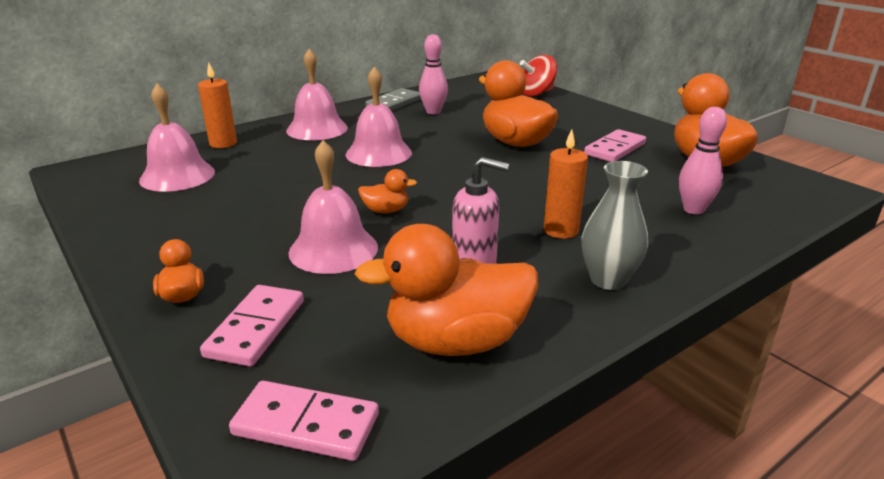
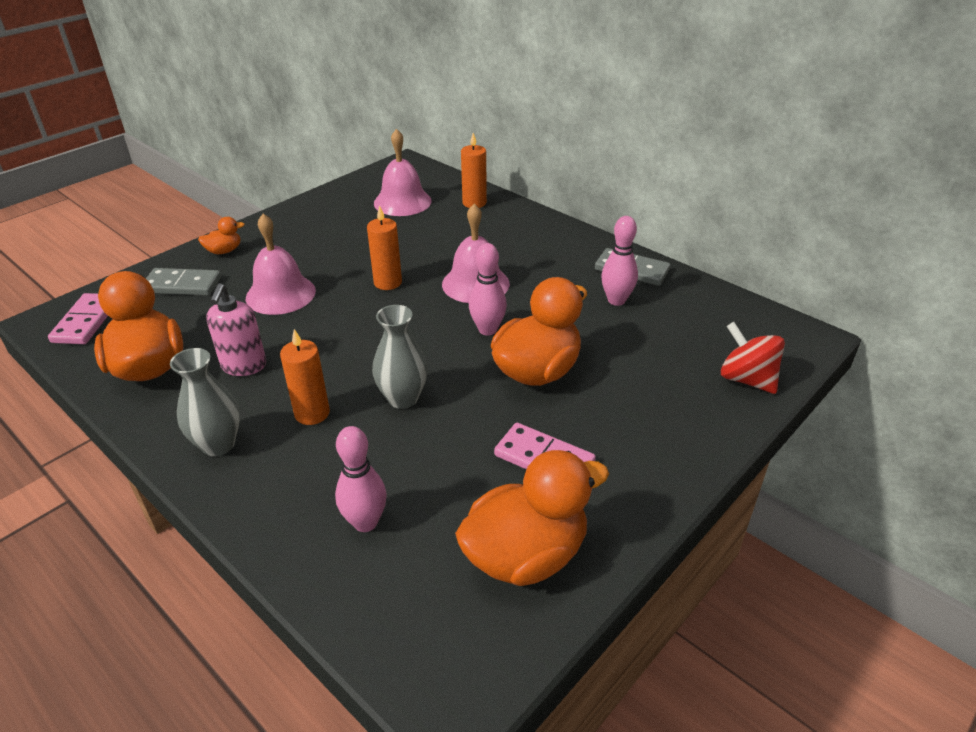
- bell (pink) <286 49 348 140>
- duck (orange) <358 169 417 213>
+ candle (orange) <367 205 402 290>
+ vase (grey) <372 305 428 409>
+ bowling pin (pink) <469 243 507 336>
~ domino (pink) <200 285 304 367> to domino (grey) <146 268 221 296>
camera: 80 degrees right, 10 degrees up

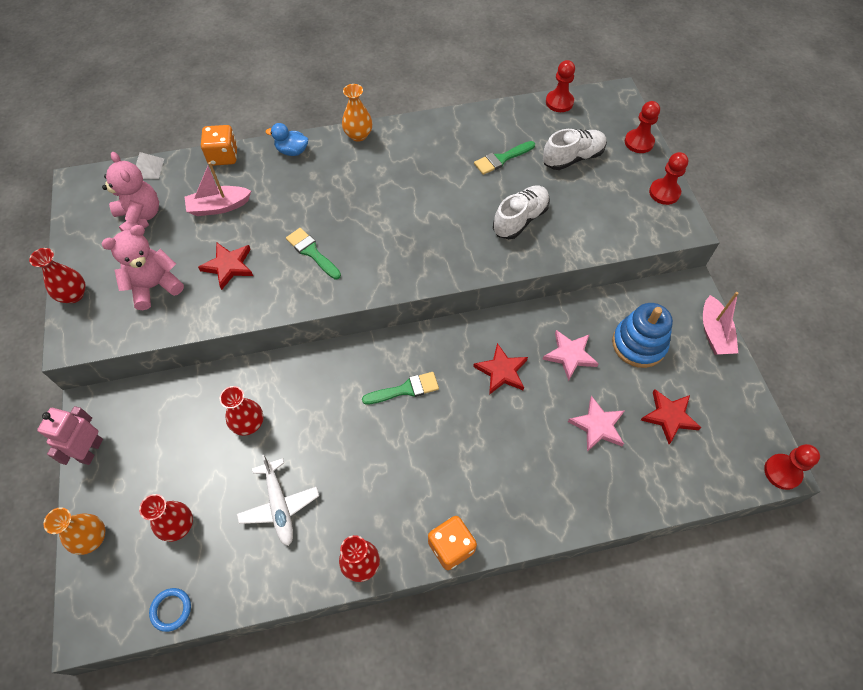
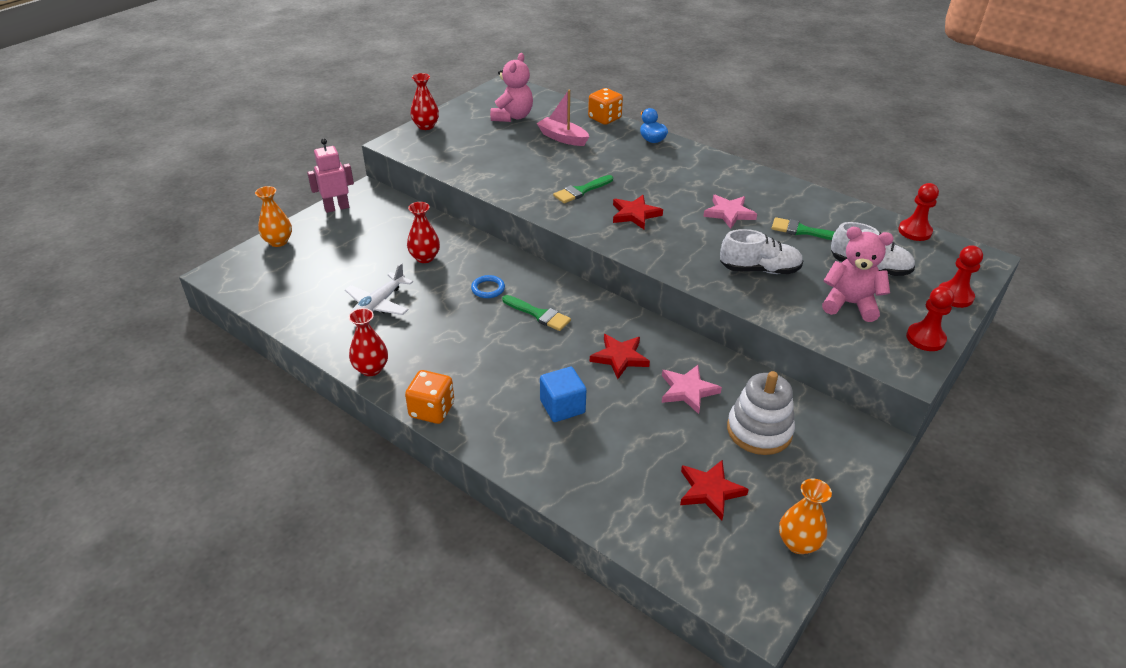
- pyramid (white) <136 152 164 179>
- vase (red) <139 494 193 542>
- boat (pink) <703 292 739 355>
- pawn (red) <764 444 820 490>
+ cube (blue) <540 367 586 422>
~ teddy bear (pink) <101 225 184 310> to <822 227 894 322>
~ ring (blue) <149 588 191 632> to <471 275 505 298>
~ star (red) <198 242 253 290> to <613 195 663 229>
~ vase (orange) <342 84 373 142> to <779 478 832 554>
~ star (pink) <568 396 624 452> to <703 195 757 229>
~ stacking toy (blue) <612 303 673 368> to stacking toy (white) <727 371 795 455>
~ brush (green) <286 228 341 279> = <553 175 613 203> 135 degrees counterclockwise
camera: 50 degrees right, 20 degrees down

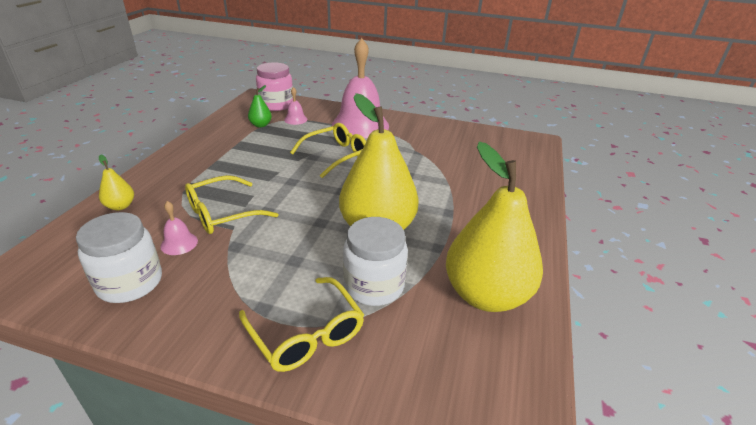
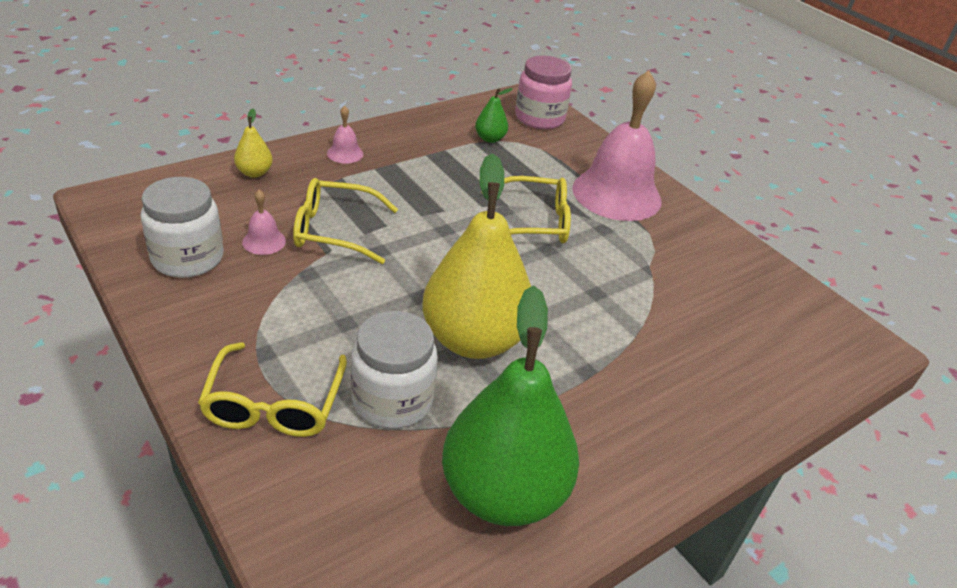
~ bell (pink) <284 87 307 125> to <327 106 363 164>
~ pear (yellow) <446 142 543 312> to pear (green) <442 285 579 526>
camera: 35 degrees right, 5 degrees up

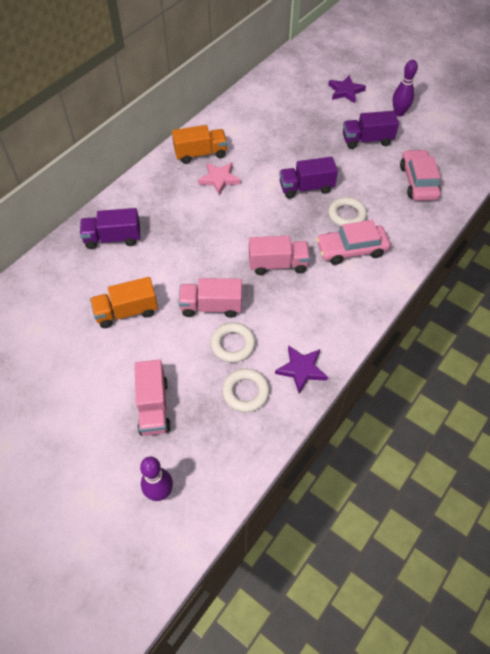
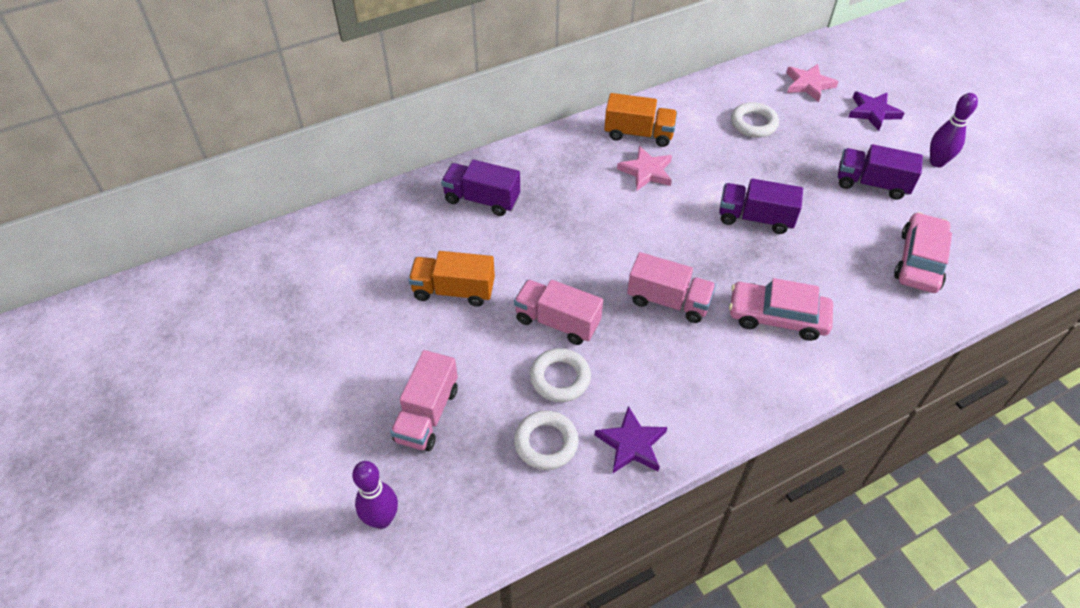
+ star (pink) <786 64 839 102>
~ ring (white) <328 197 367 227> to <731 102 779 138>
camera: 25 degrees right, 5 degrees down

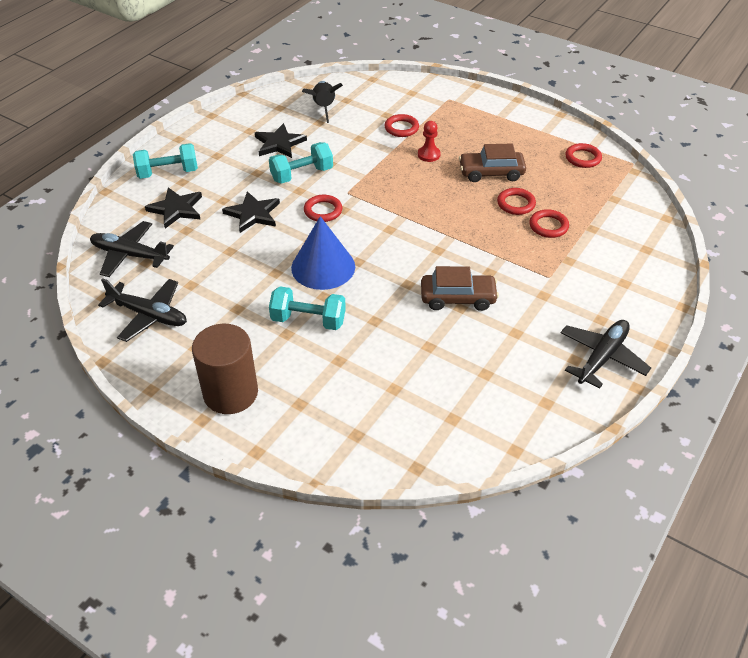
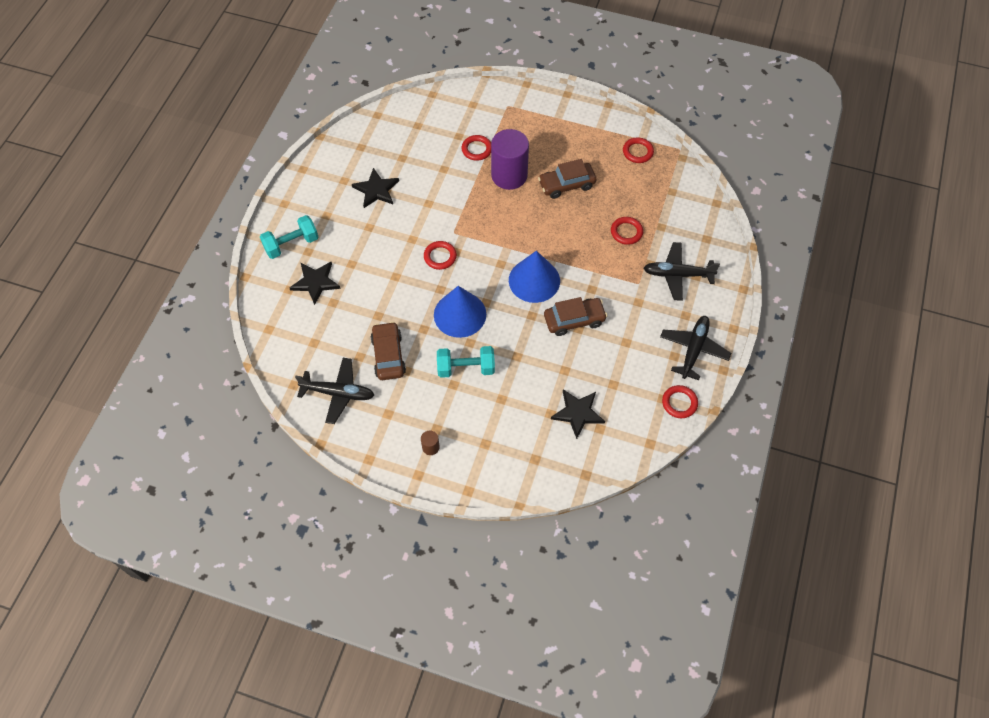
- dumbbell (turquoise) <269 142 333 184>
- rocket (black) <302 81 343 123>
+ car (brown) <370 322 406 380>
+ cone (blue) <509 251 560 303>
~ plane (black) <90 221 174 277> to <644 242 720 301>
~ star (black) <222 191 280 233> to <551 389 605 439>
~ ring (red) <497 188 536 215> to <662 385 698 418>
~ pawn (red) <418 121 440 162> to cylinder (purple) <491 129 529 190>
~ cylinder (brown) <192 324 258 414> = <421 430 440 455> x0.41
camera: 15 degrees left, 15 degrees up

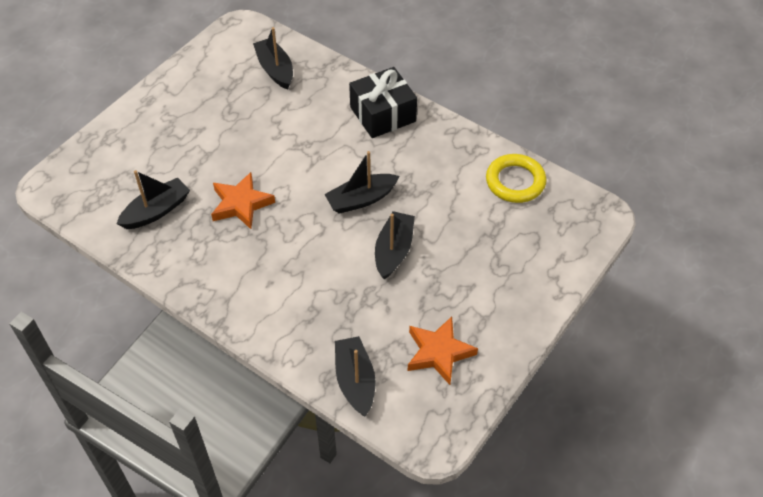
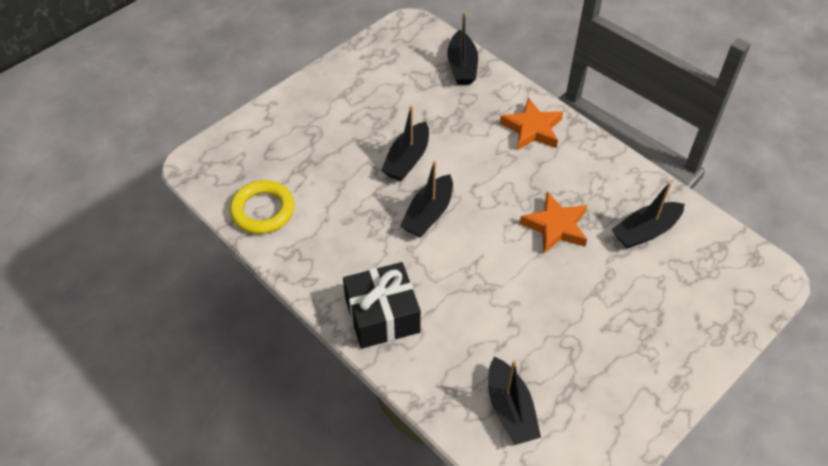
~ star (orange) <408 317 478 385> to <500 98 563 151>
~ boat (black) <324 151 400 214> = <400 161 453 237> 135 degrees clockwise
camera: 170 degrees left, 0 degrees up

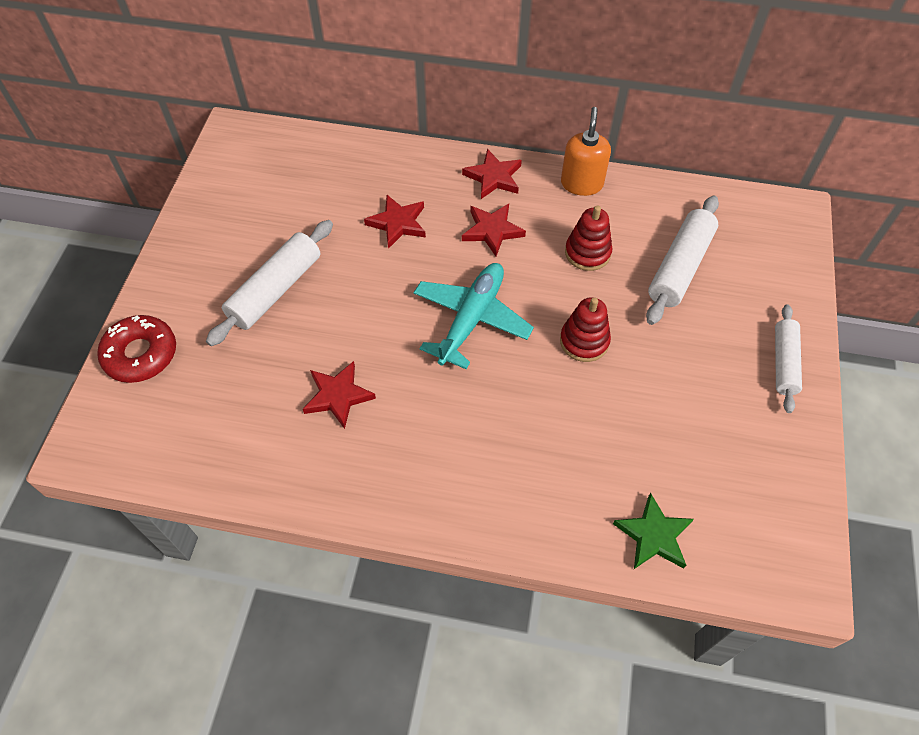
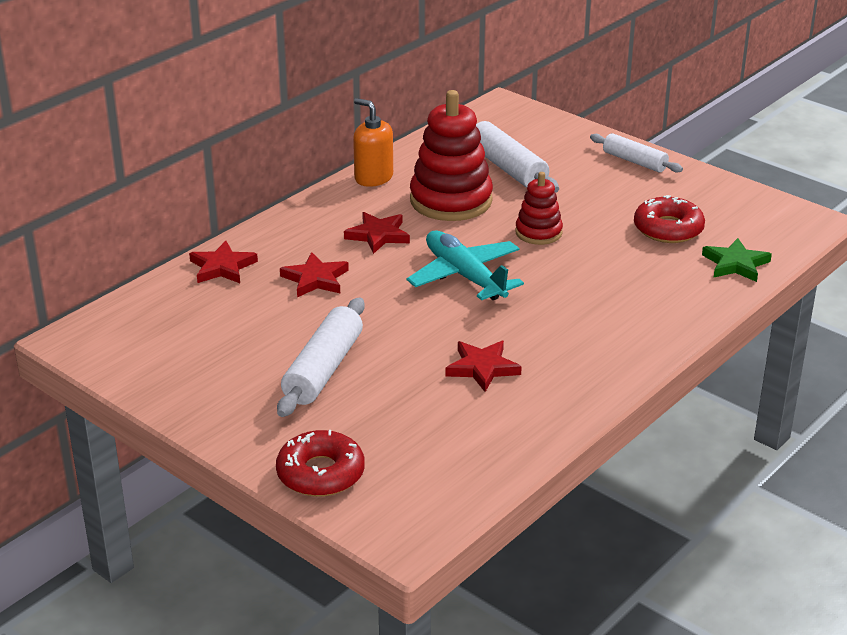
+ donut (red) <634 195 705 243>
~ star (red) <462 149 522 199> to <189 241 258 283>
~ rolling pin (white) <206 220 333 346> = <277 298 365 417> 45 degrees clockwise
~ stacking toy (red) <565 205 613 271> = <410 90 493 221> x1.82
camera: 60 degrees left, 25 degrees down

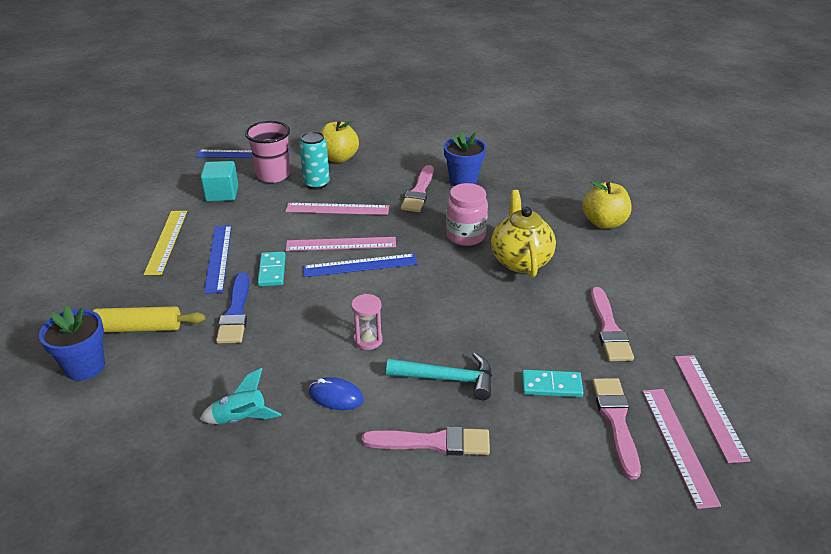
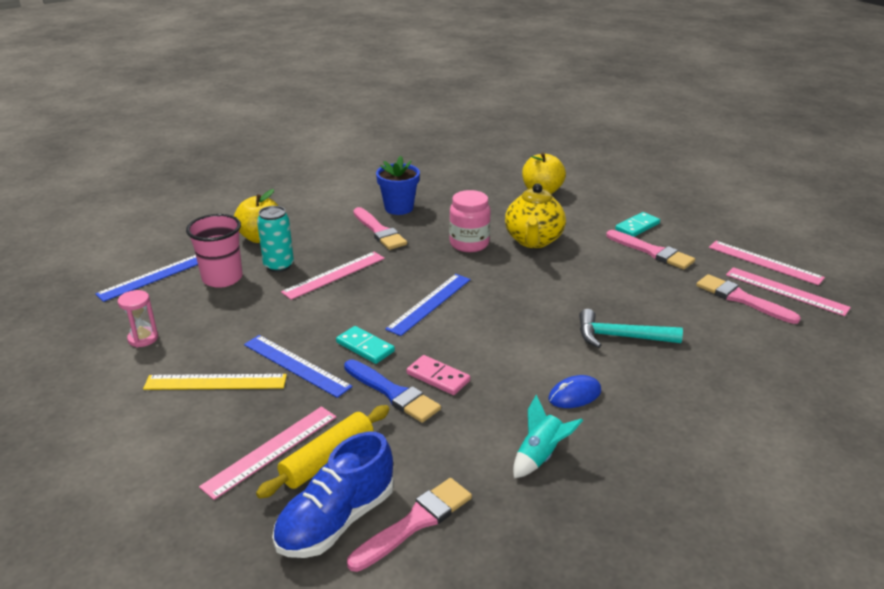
- cube (turquoise) <200 161 238 202>
+ domino (pink) <407 355 470 395>
~ ruler (pink) <286 237 396 251> to <199 406 336 500>
~ hourglass (pink) <351 294 383 350> to <118 290 158 348>
~ brush (pink) <362 426 490 456> to <347 478 472 572>
~ domino (turquoise) <522 370 584 397> to <615 212 660 237>
~ flower pot (blue) <39 306 105 381> to shoe (blue) <272 431 394 558>
~ ruler (yellow) <144 211 187 275> = <143 374 287 390> 45 degrees counterclockwise
~ hammer (turquoise) <386 353 492 400> = <579 309 683 348> 135 degrees counterclockwise
~ teapot (yellow) <491 190 556 278> = <505 183 566 248> 120 degrees counterclockwise
camera: 45 degrees left, 5 degrees down

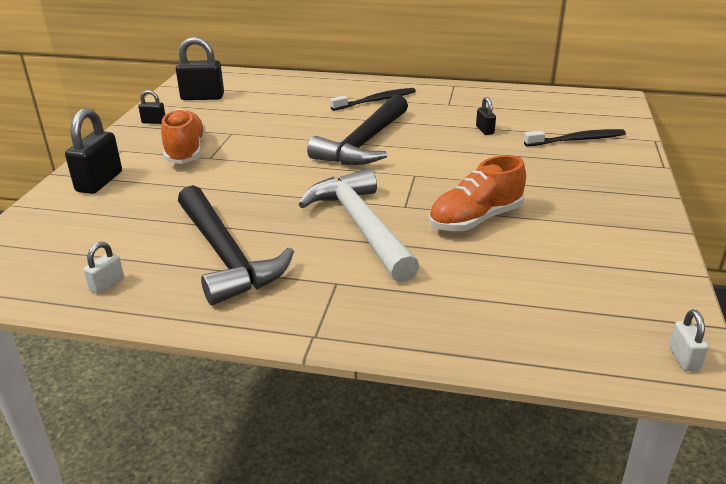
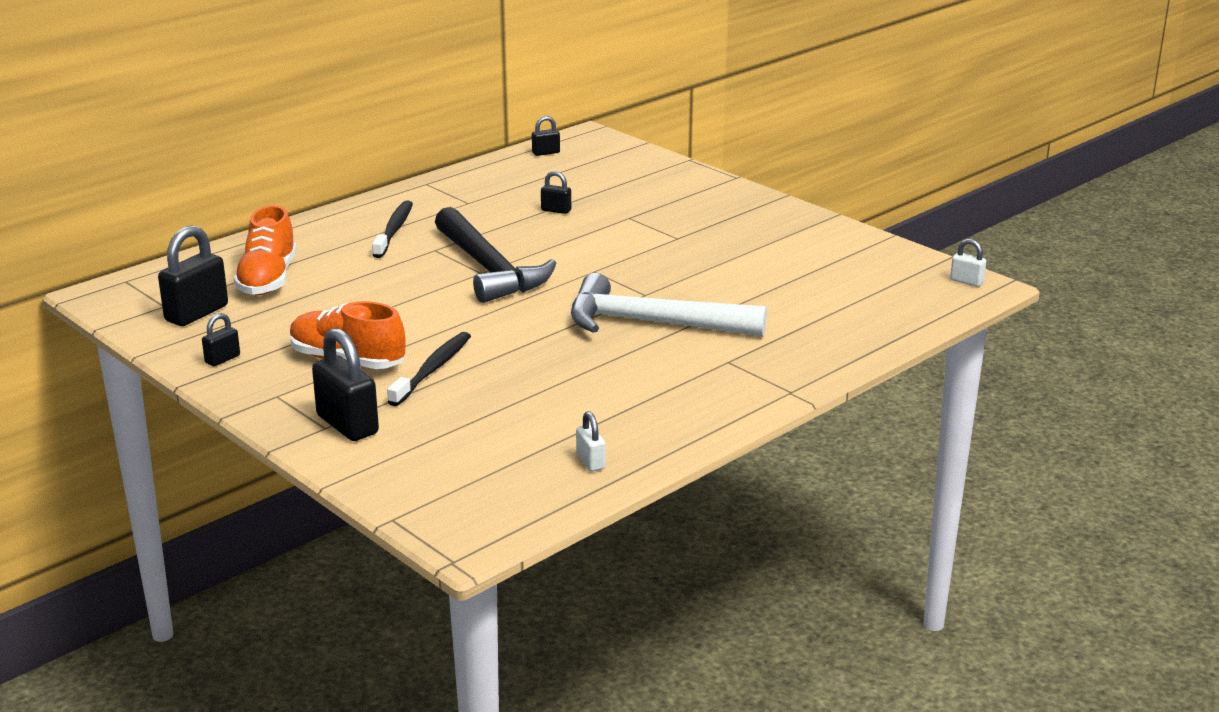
- hammer (black) <178 185 294 305>
+ padlock (black) <532 116 560 156>
~ shoe (orange) <429 155 526 231> to <233 205 297 295>
~ toothbrush (black) <524 129 626 146> to <387 332 471 406>
camera: 55 degrees left, 5 degrees down

